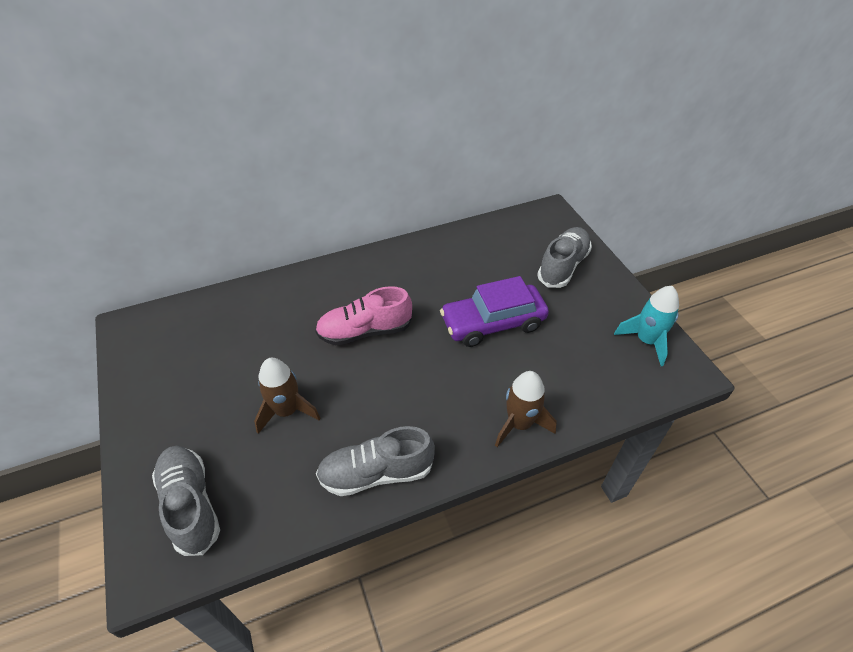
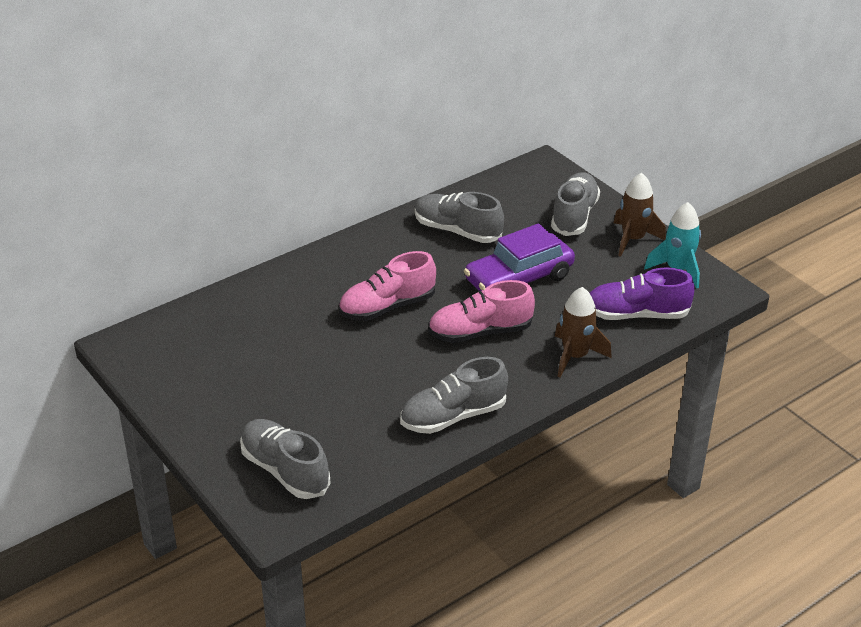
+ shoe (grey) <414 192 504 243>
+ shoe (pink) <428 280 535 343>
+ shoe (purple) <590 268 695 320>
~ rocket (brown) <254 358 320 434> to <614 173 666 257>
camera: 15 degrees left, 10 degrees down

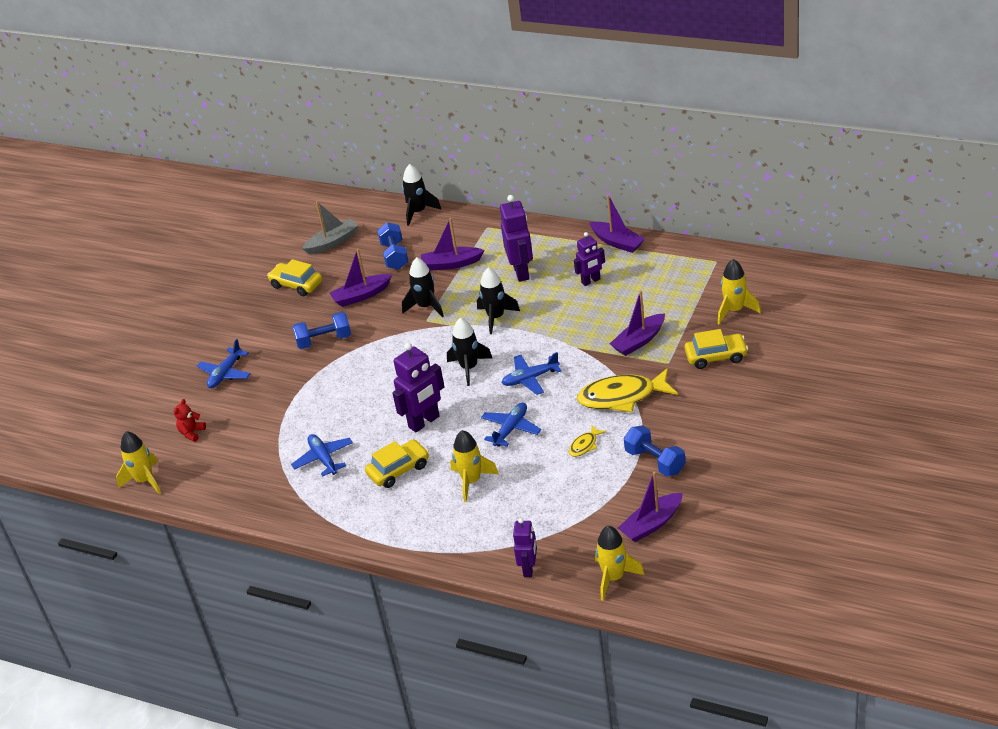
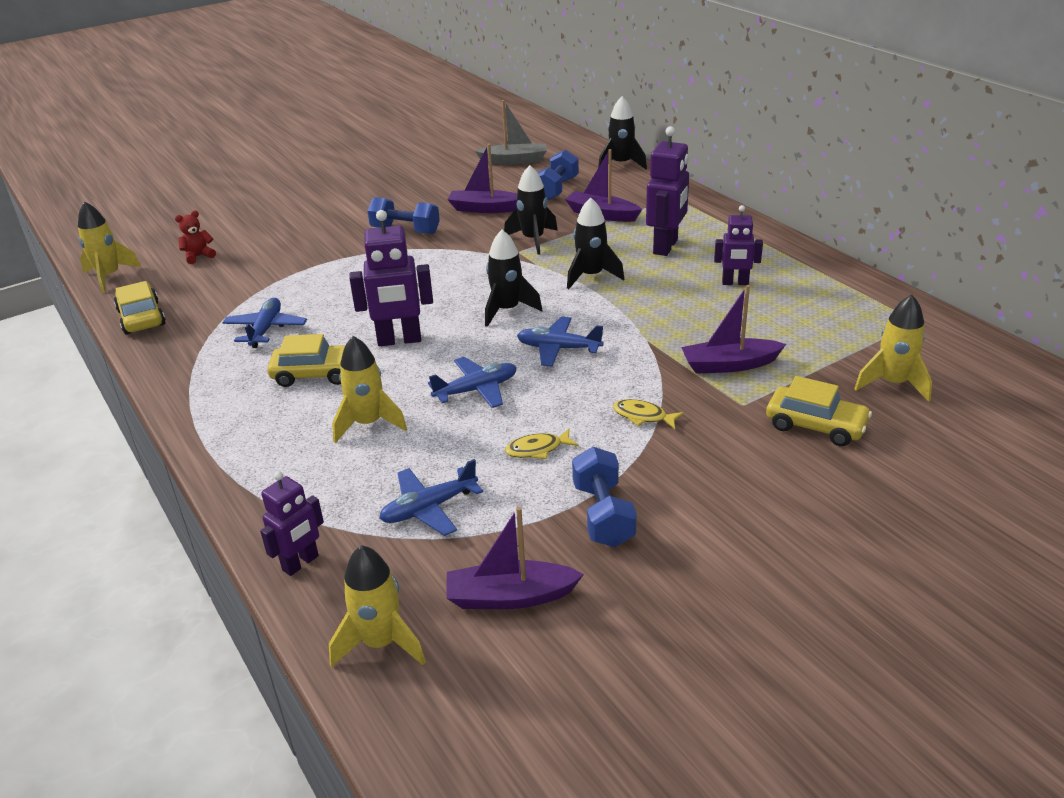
- boat (purple) <589 195 645 253>
~ plane (blue) <197 339 251 388> to <379 459 483 536>
~ car (yellow) <267 259 322 296> to <114 281 166 335>
~ fish (yellow) <577 368 678 413> = <613 399 684 429> x0.46
camera: 30 degrees right, 5 degrees down

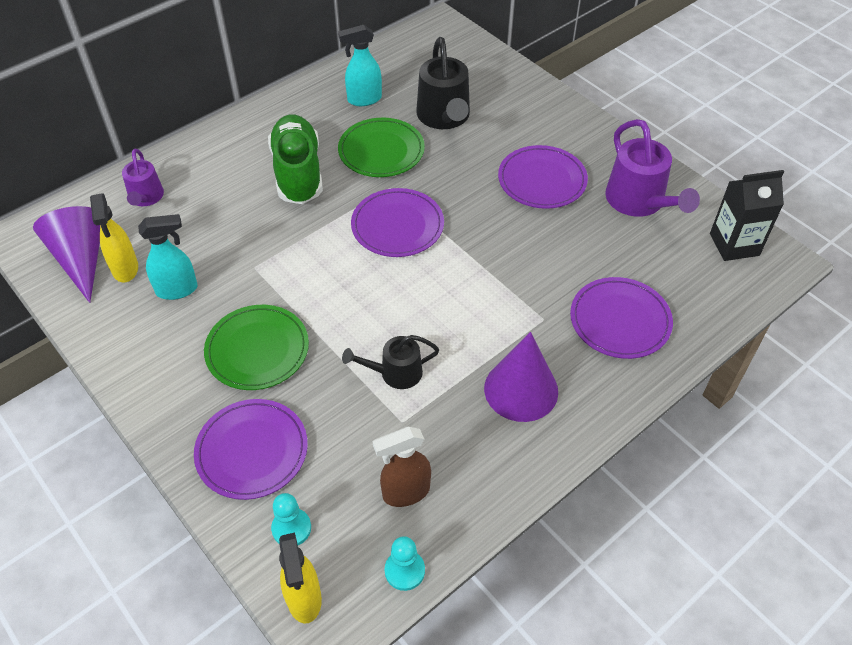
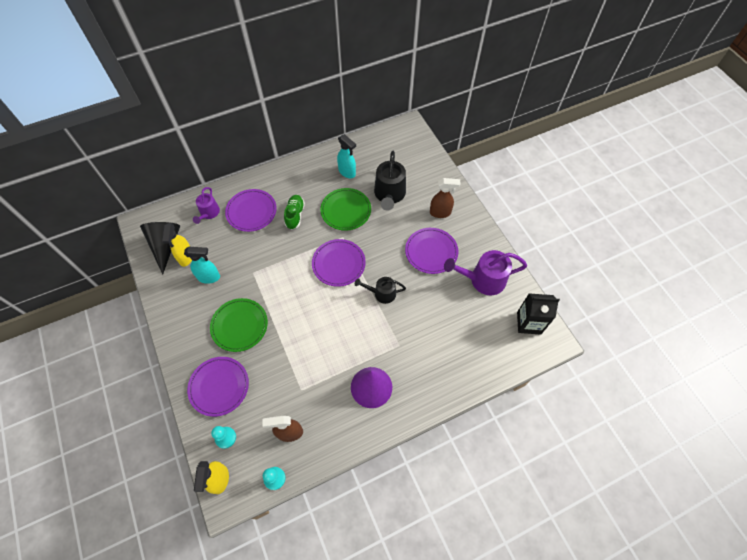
+ spray bottle (brown) <430 178 461 218>
~ watering can (black) <342 335 439 389> to <355 277 406 304>
~ plate (purple) <570 277 673 359> to <225 189 277 232>
~ cone (purple) <33 206 100 303> to cone (black) <140 222 180 275>
~ spray bottle (turquoise) <338 25 382 106> = <337 134 356 178> 135 degrees counterclockwise
~ watering can (purple) <605 119 700 217> = <444 250 527 295> 90 degrees clockwise
~ shoe (green) <268 114 323 204> = <284 195 305 230> x0.59
camera: 15 degrees right, 10 degrees up

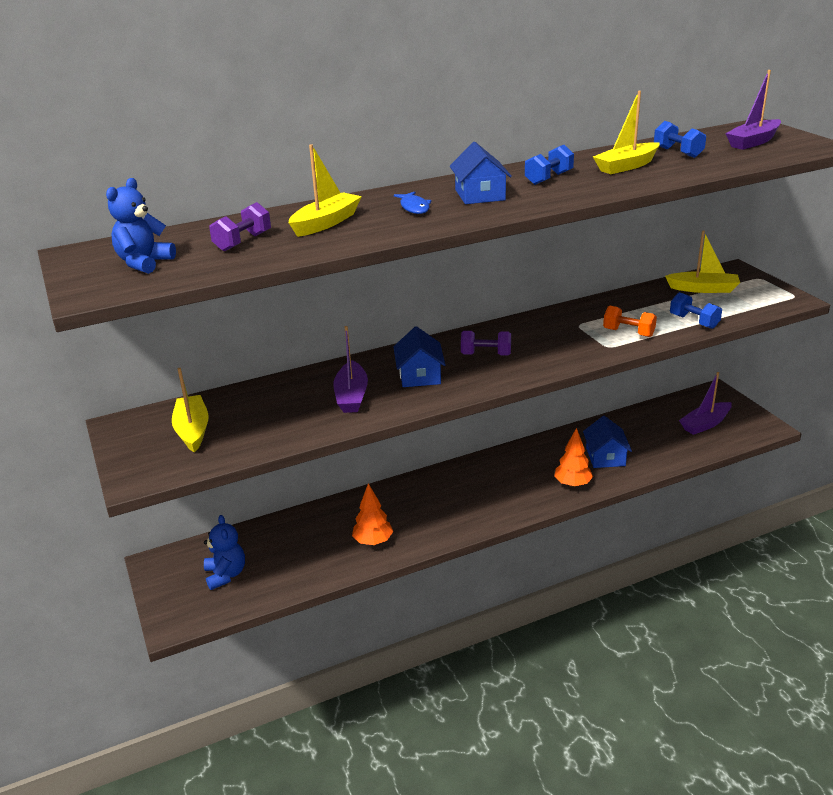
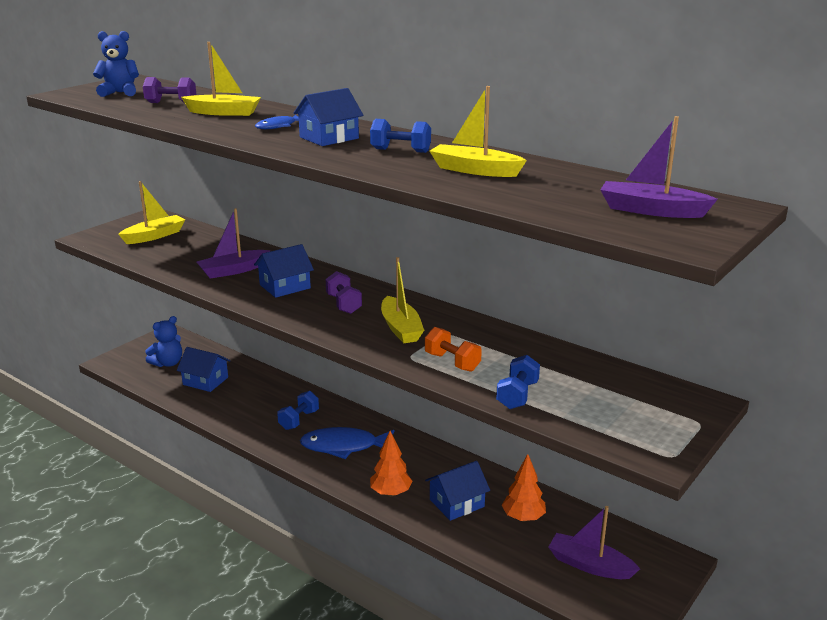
+ house (blue) <177 347 231 392>
+ fish (blue) <300 427 394 459>
~ tree (orange) <352 484 393 545> to <502 454 546 521>
~ dumbbell (blue) <654 121 706 158> to <277 391 319 430>
~ boat (yellow) <665 231 740 293> to <381 257 424 343>
~ dumbbell (orange) <603 306 657 337> = <425 327 482 372> 45 degrees counterclockwise
camera: 60 degrees right, 5 degrees down

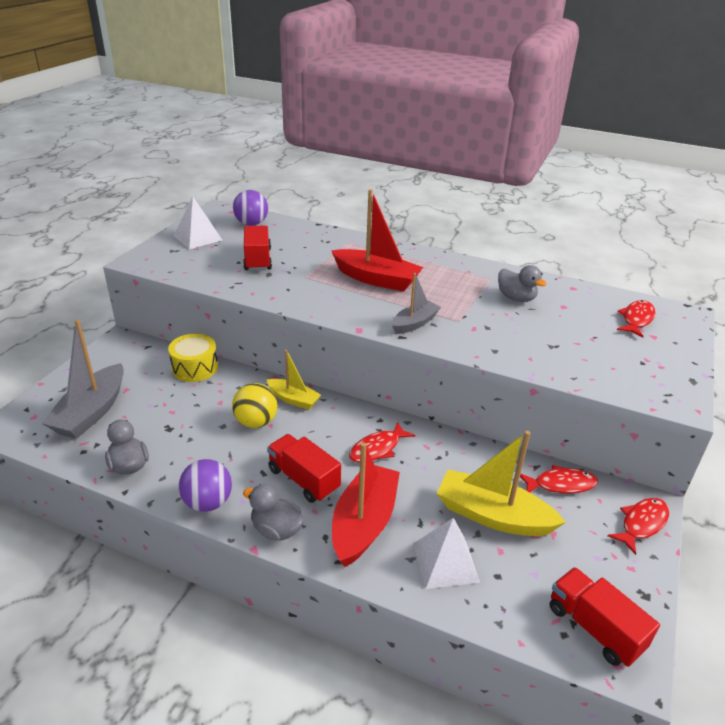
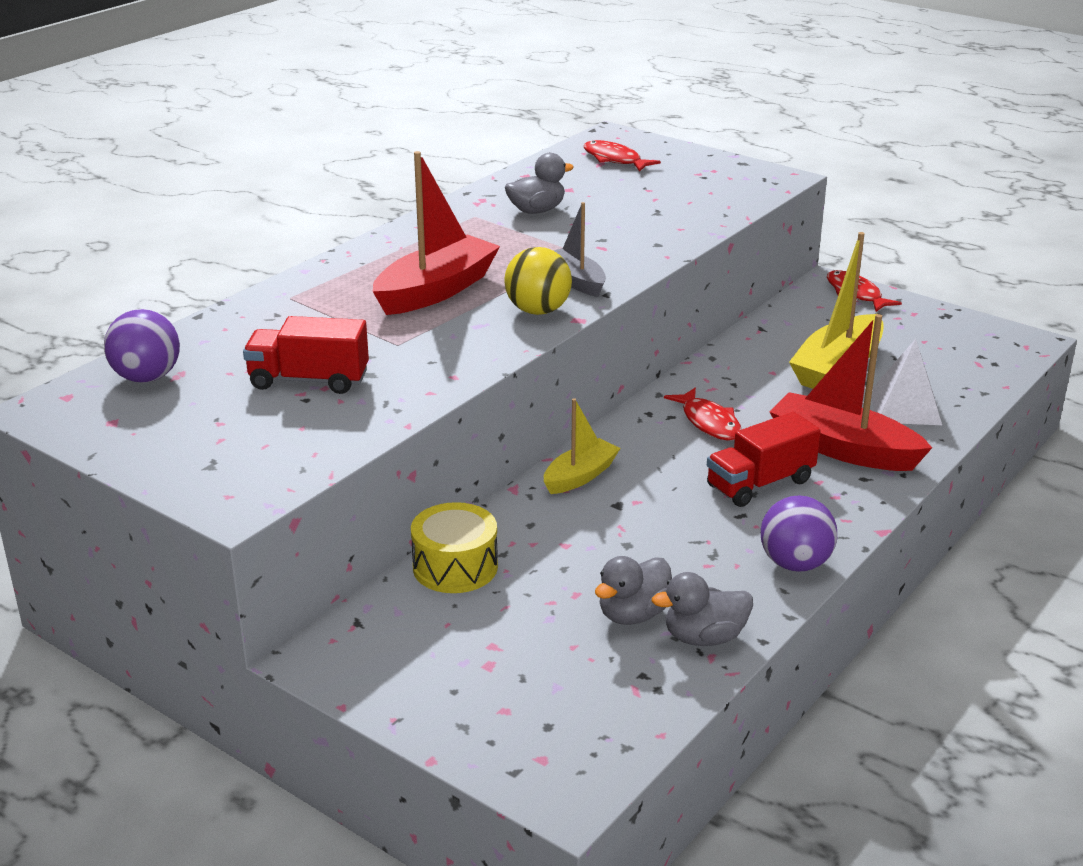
- boat (grey) <42 319 124 439>
- pyramid (white) <174 196 222 249>
- fish (red) <520 465 598 494>
- truck (red) <550 567 660 667>
~ ball (yellow) <232 383 278 428> to <504 247 572 315>
~ duck (grey) <243 484 304 541> to <595 556 672 625>
camera: 75 degrees left, 5 degrees down

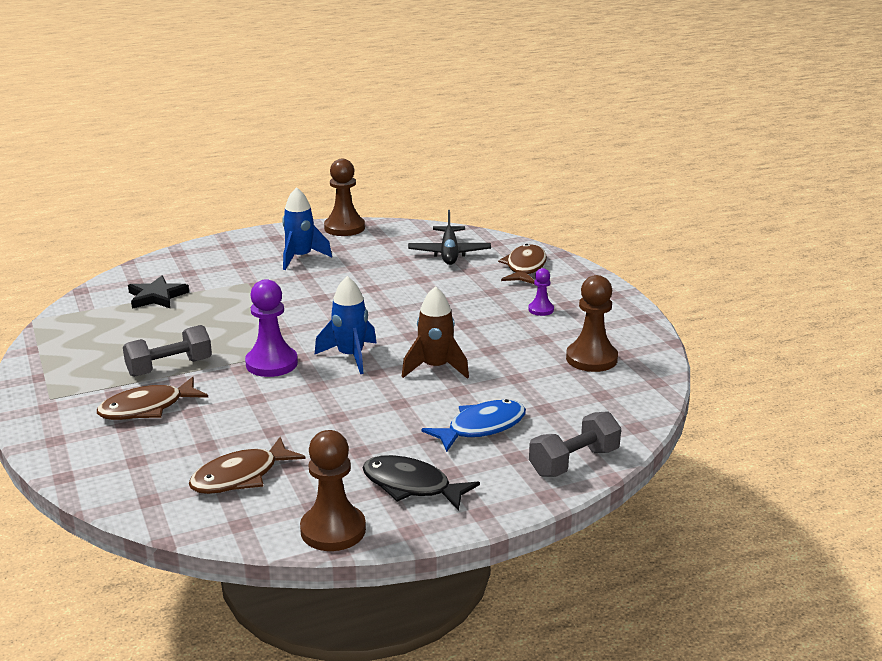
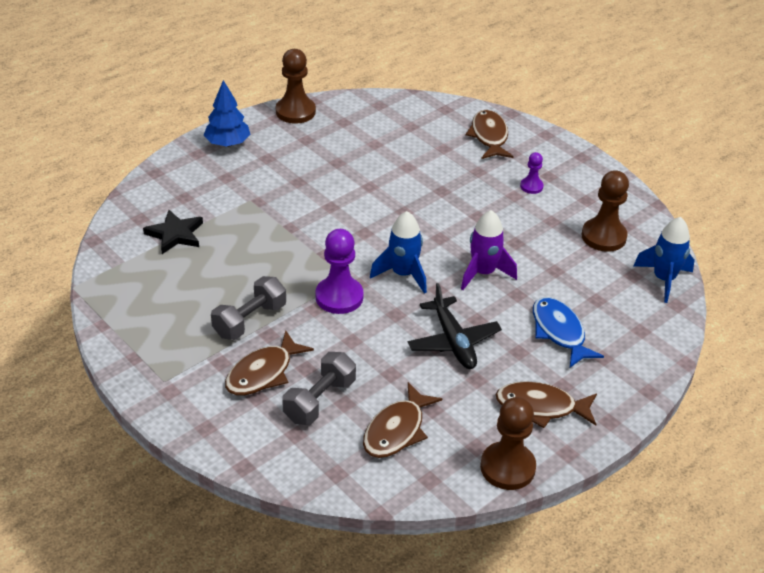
+ tree (blue) <204 80 251 147>
~ rocket (blue) <282 187 332 270> to <633 217 695 303>
~ plane (black) <408 210 491 265> to <408 283 502 369>
~ dumbbell (grey) <529 411 621 477> to <282 352 356 425>
~ fish (black) <362 455 480 511> to fish (brown) <496 381 597 428>
~ rocket (brown) <402 286 469 379> to rocket (purple) <461 210 517 290>
~ fish (blue) <421 399 526 452> = <533 297 604 368> 60 degrees counterclockwise
camera: 20 degrees left, 15 degrees up

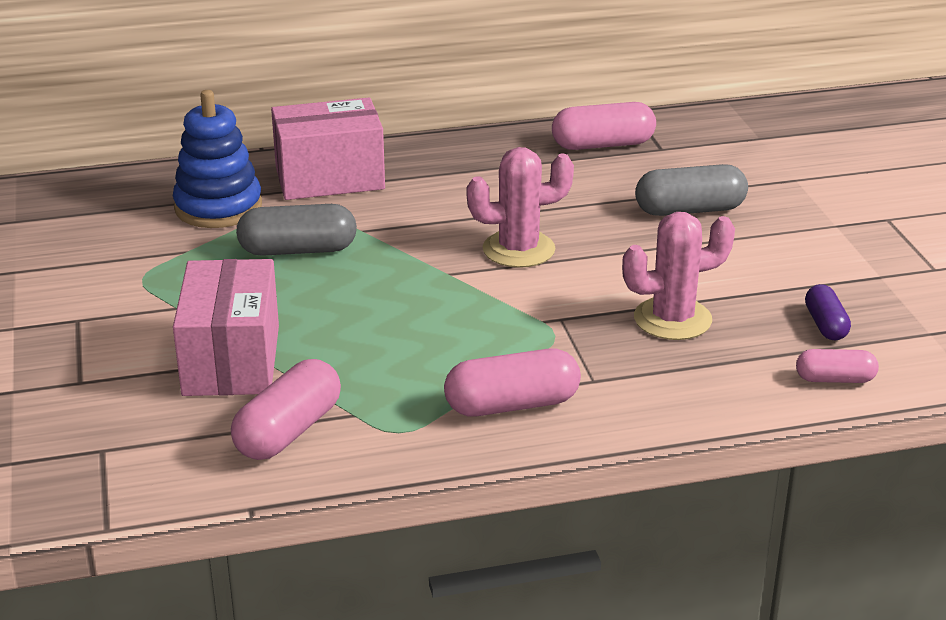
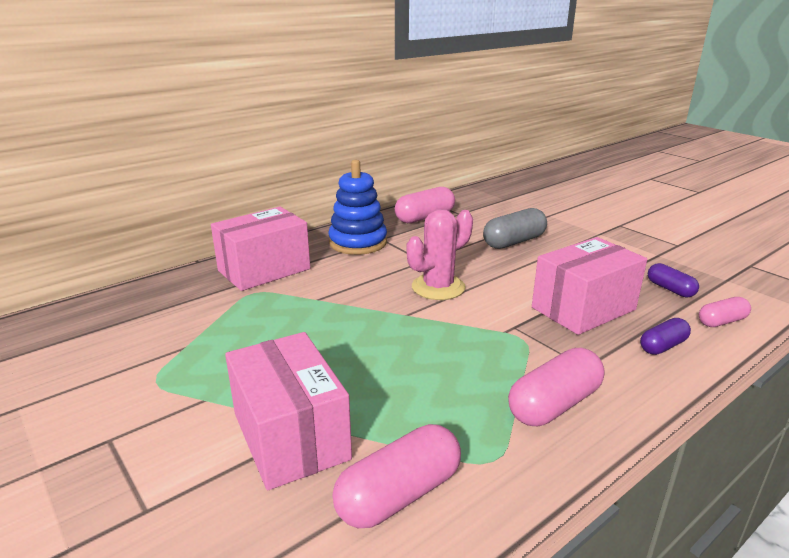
- capsule (grey) <236 204 357 256>
+ capsule (purple) <640 318 691 355>
~ stacking toy (blue) <173 90 262 228> to <329 160 387 255>
~ cactus (pink) <622 212 735 340> to box (pink) <532 237 647 335>
~ capsule (pink) <231 359 341 460> = <333 424 461 528> 45 degrees clockwise
camera: 25 degrees left, 5 degrees down

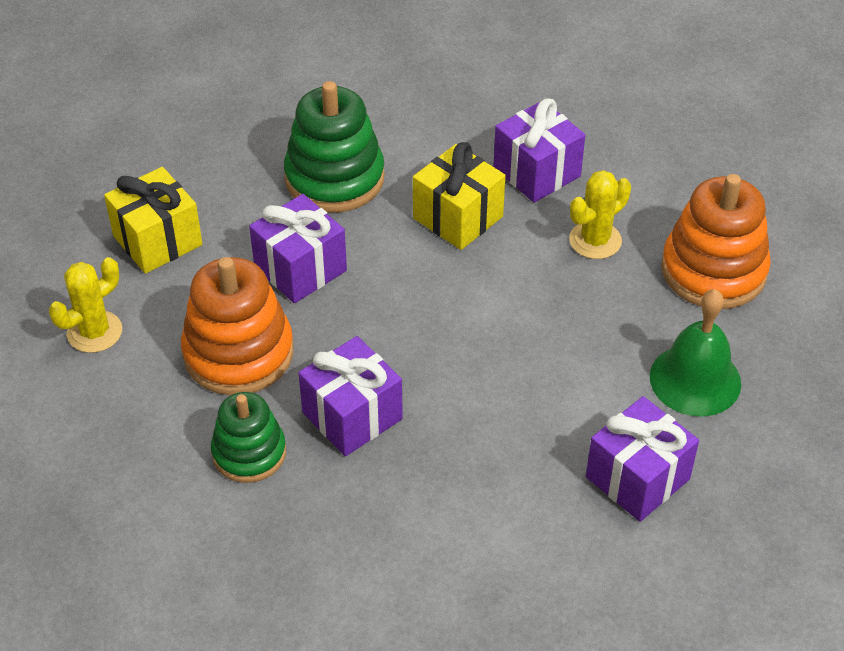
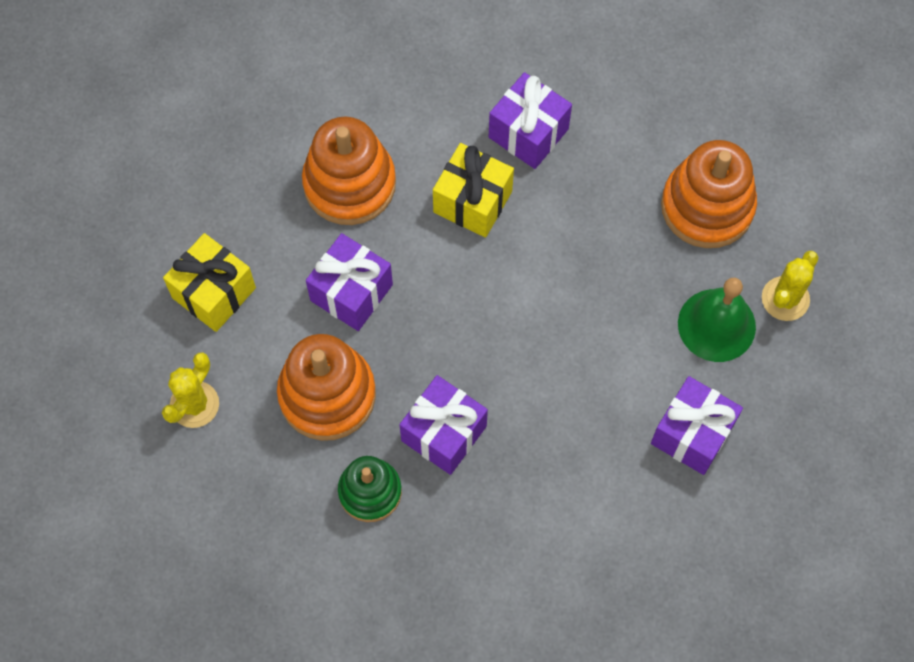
~ cactus (yellow) <569 170 631 259> to <762 251 819 321>
~ stacking toy (green) <284 81 385 213> to stacking toy (orange) <302 117 396 225>
camera: 15 degrees left, 20 degrees up

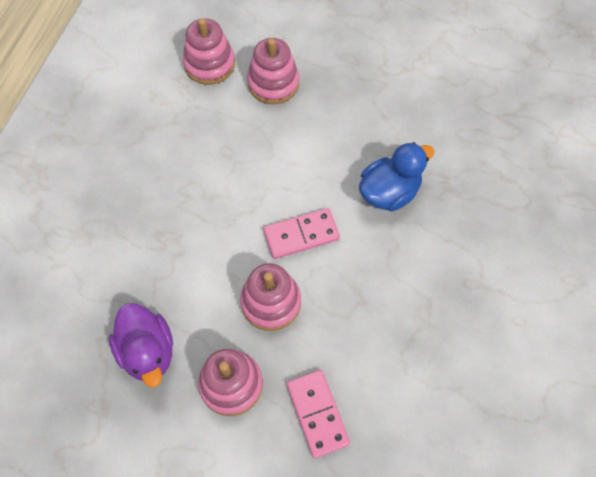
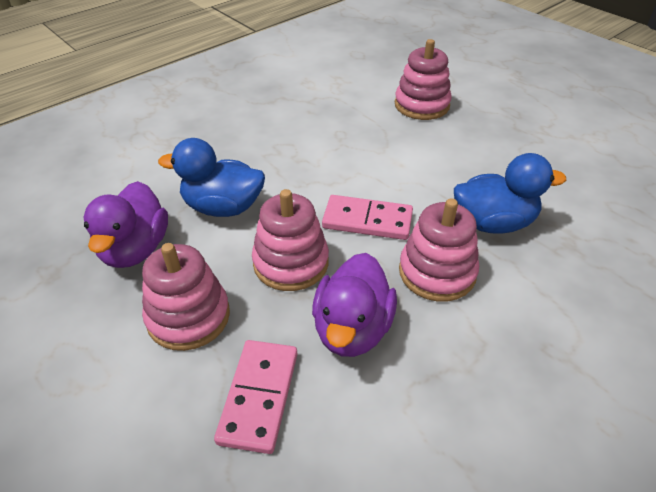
+ duck (blue) <158 138 265 217>
+ duck (purple) <312 253 397 357>
~ stacking toy (pink) <183 18 235 85> to <399 198 479 302>
camera: 30 degrees right, 20 degrees down

